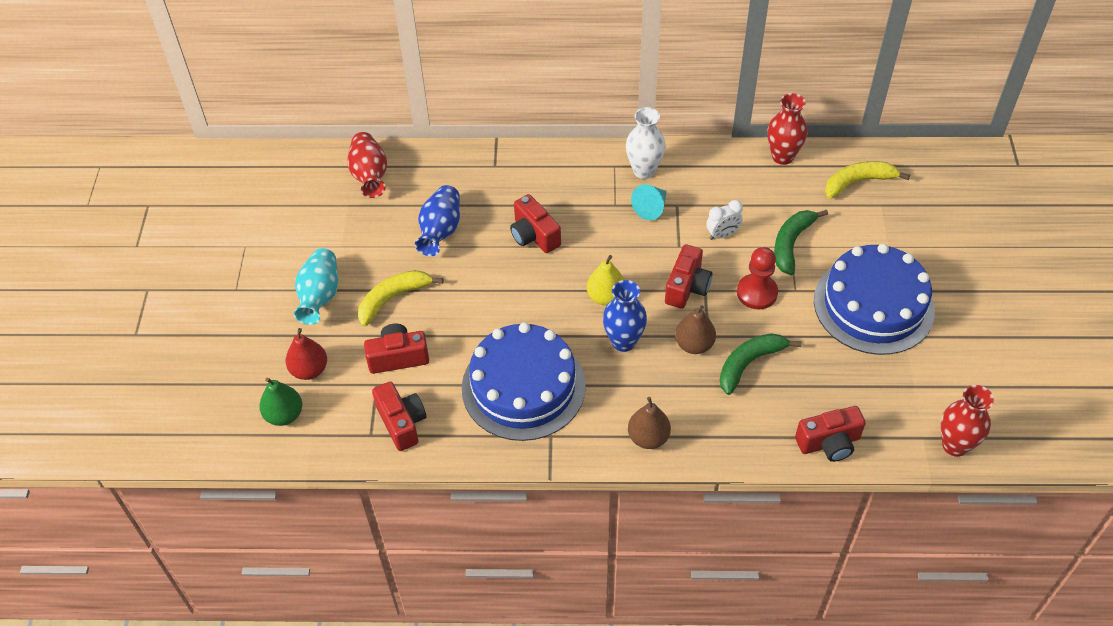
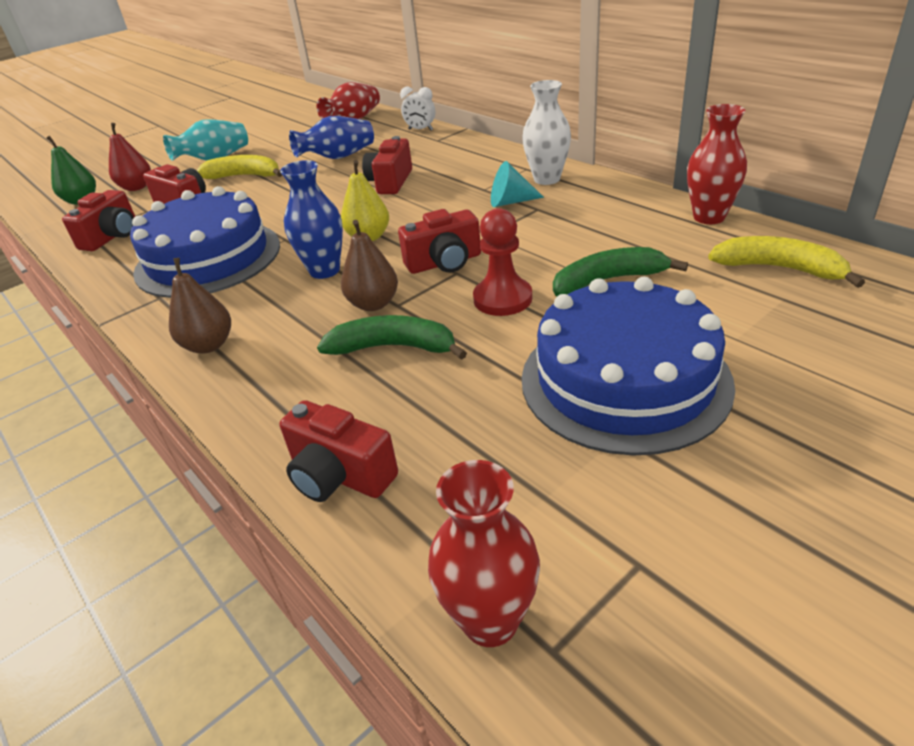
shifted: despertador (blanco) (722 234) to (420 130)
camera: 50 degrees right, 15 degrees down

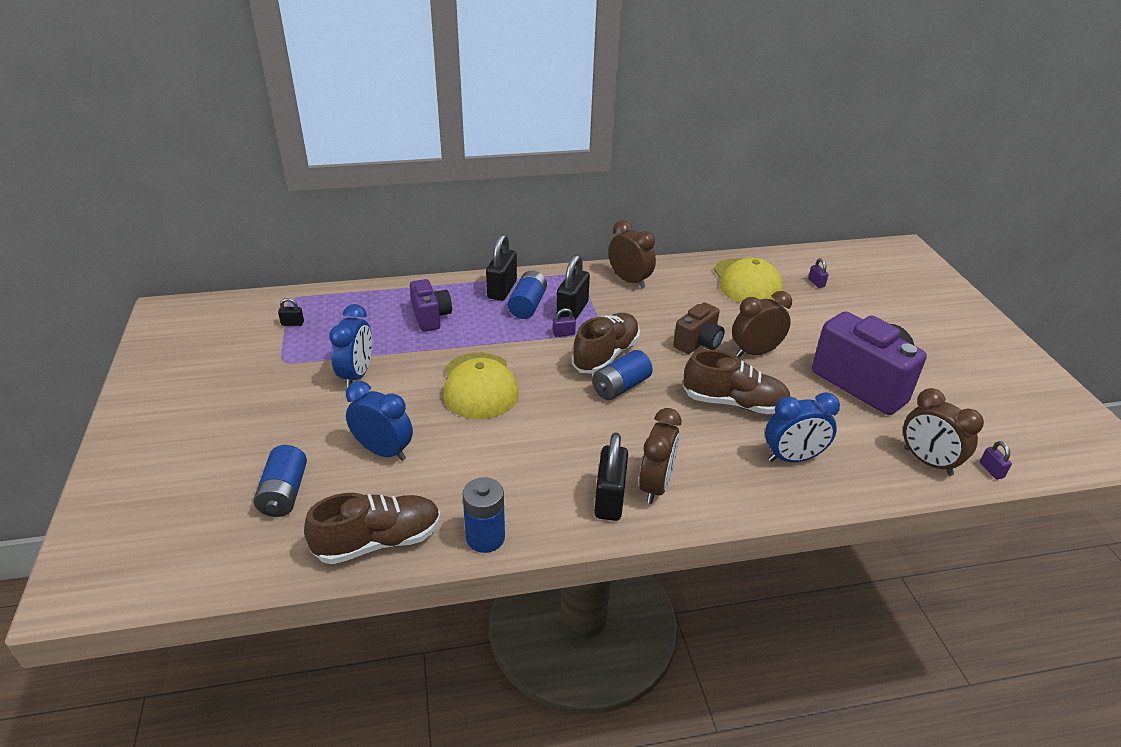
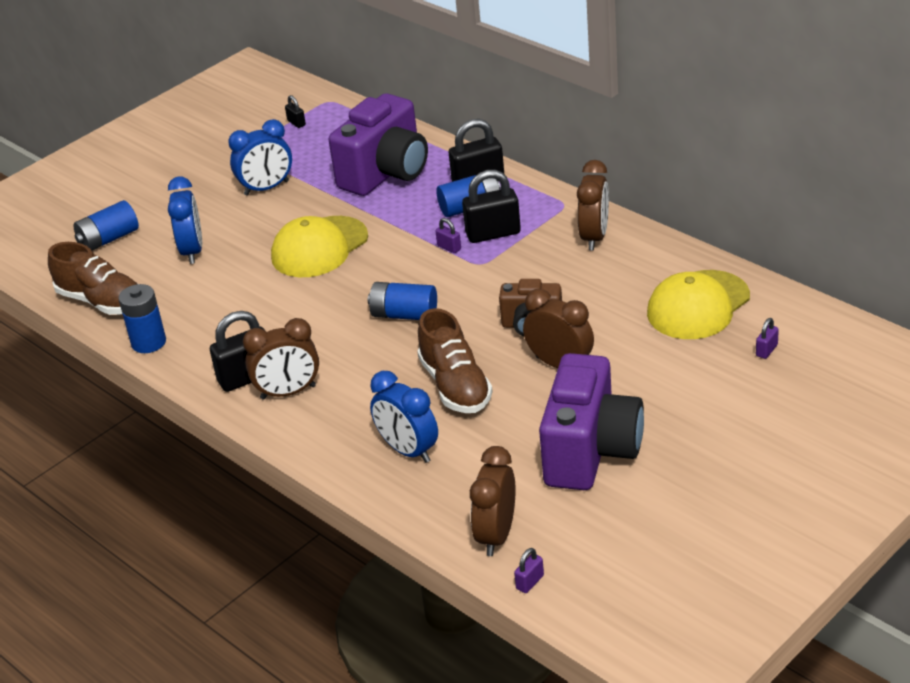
gone: zapato (marrón) (605 355)
scaled: cámara (morado) (431 317) = (386 174) x1.80
camera: 60 degrees right, 0 degrees up

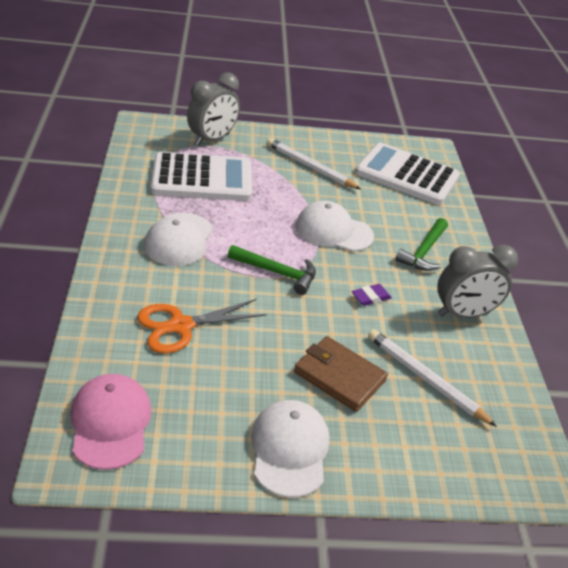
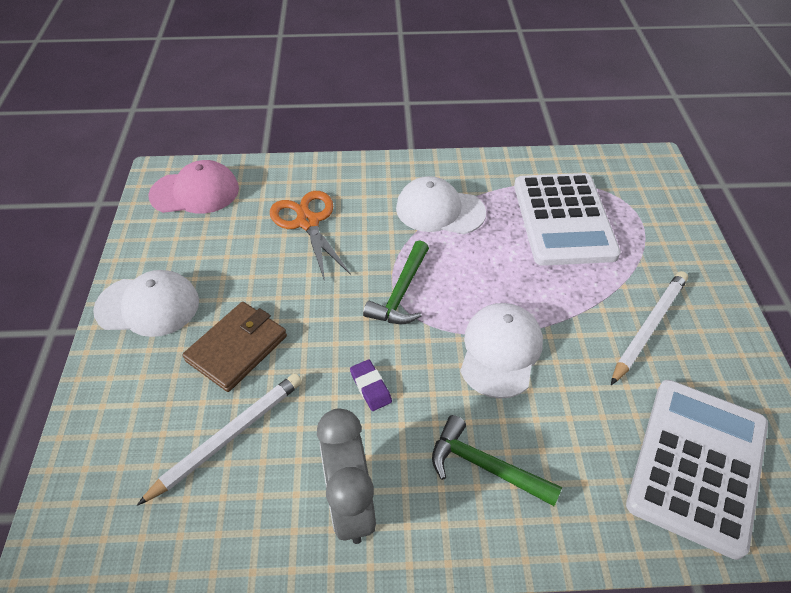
gone: despertador (gris) (212 139)
camera: 95 degrees right, 10 degrees up

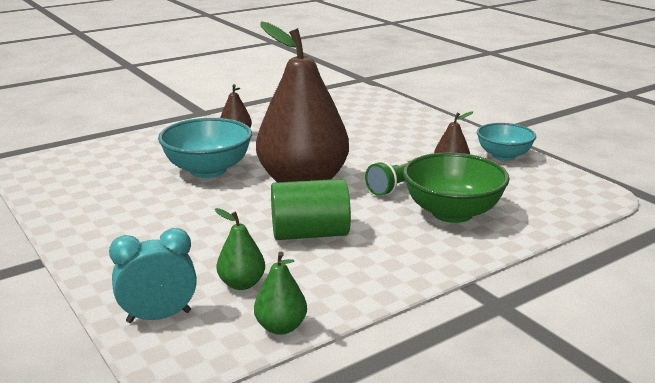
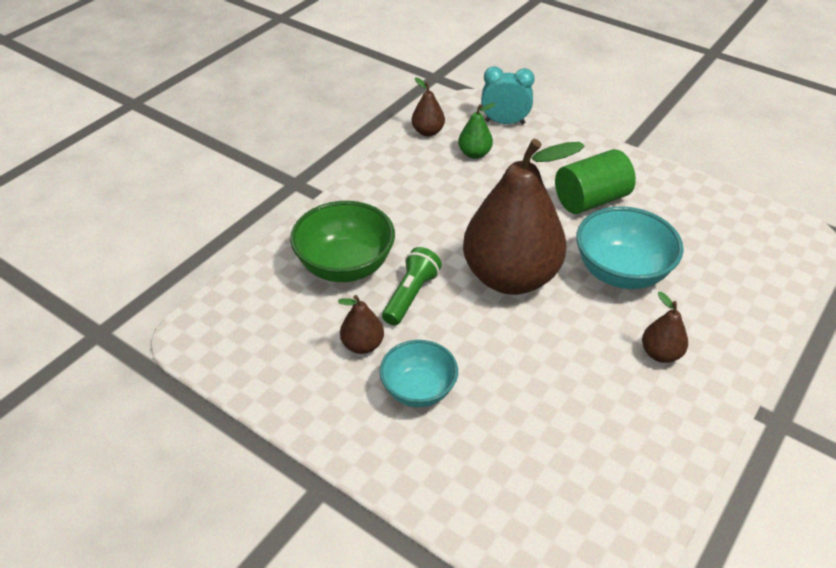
shifted: cilindro (verde) (310 234) to (591 200); cuenco (turquesa) (503 156) to (418 390)
repainted: pera (verde) (281 327) to pera (marrón) (428 132)
rotated: despertador (turquesa) (159 317) = (504 122) 135 degrees counterclockwise
camera: 160 degrees right, 20 degrees up

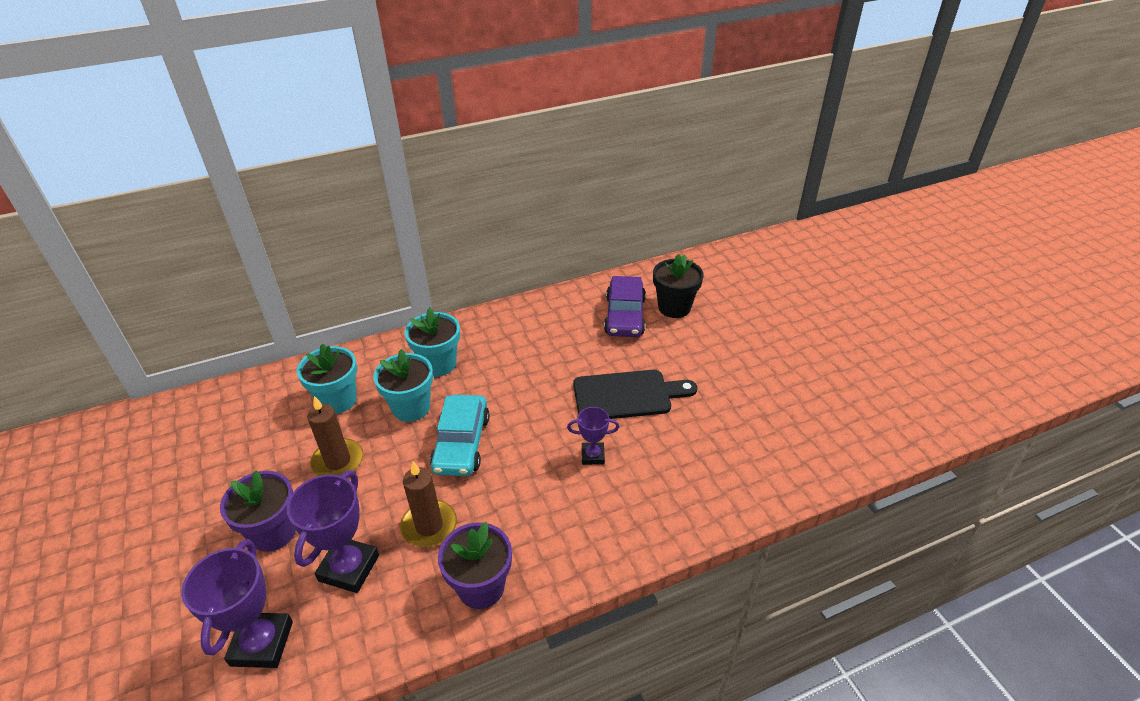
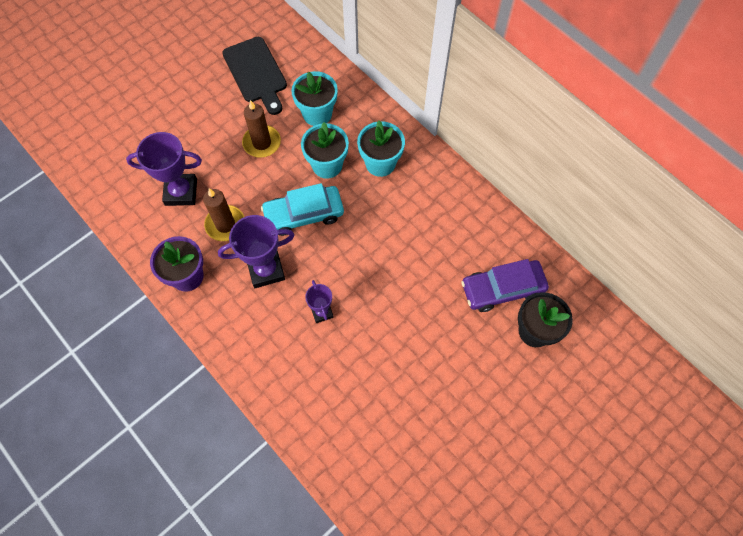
gone: maceta (morado) (273 532)
shifted: trofeo (morado) (262 643) to (266 270); tabla de cortar (negro) (627 395) to (256 73)
camera: 70 degrees right, 25 degrees up

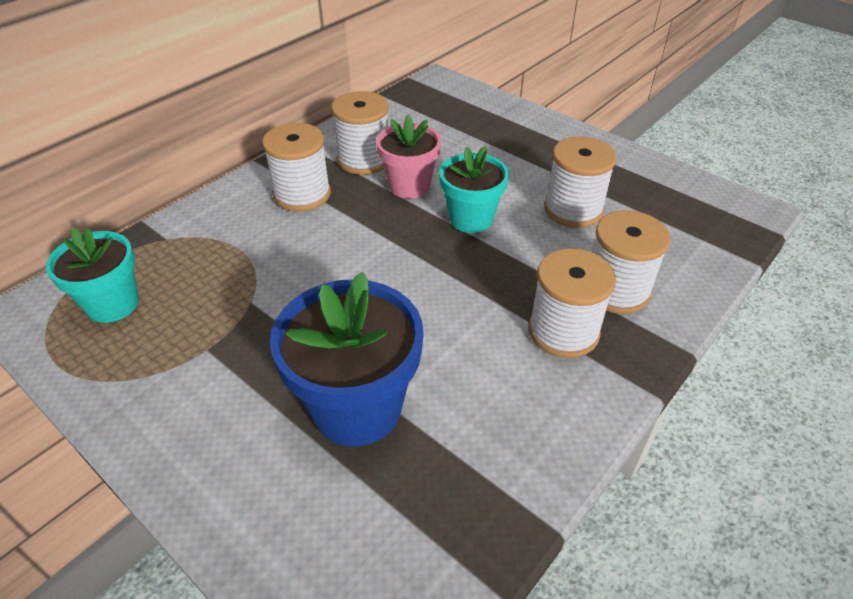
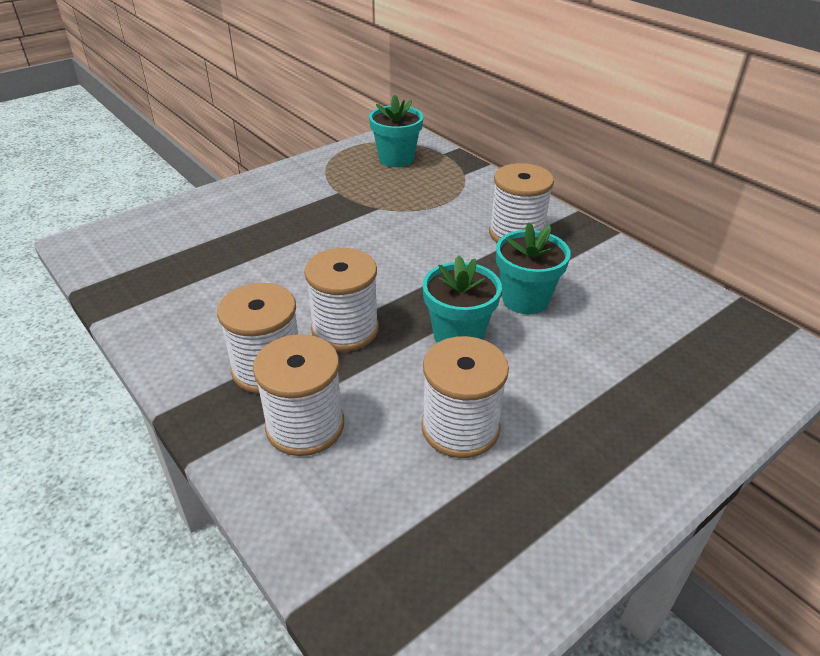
gone: maceta (azul) (357 408)
shifted: carrete (blanco) (364 160) to (345 329)
repainted: maceta (rosa) (409 186) to maceta (turquesa) (525 299)
camera: 100 degrees right, 5 degrees down

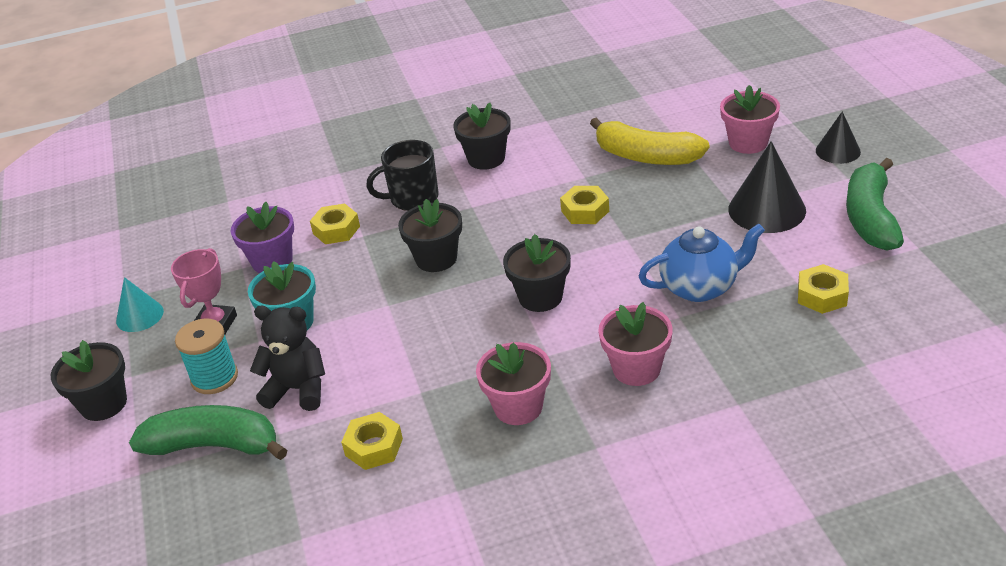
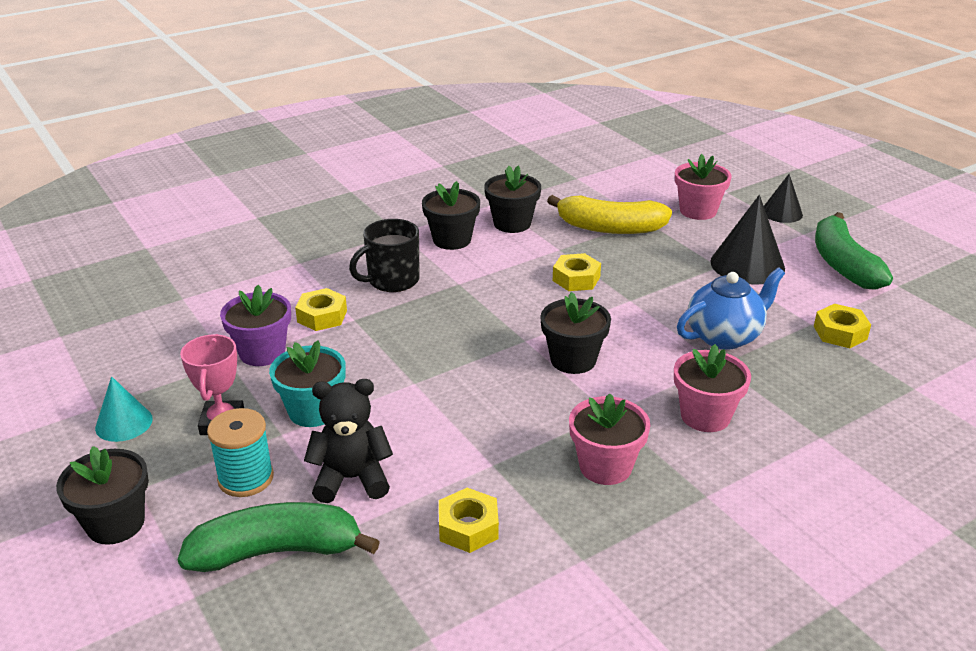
shifted: maceta (negro) (436 259) to (512 223)
camera: 20 degrees left, 5 degrees down

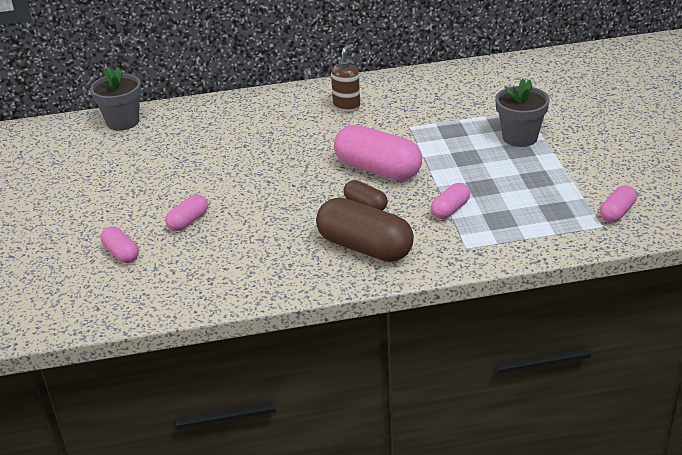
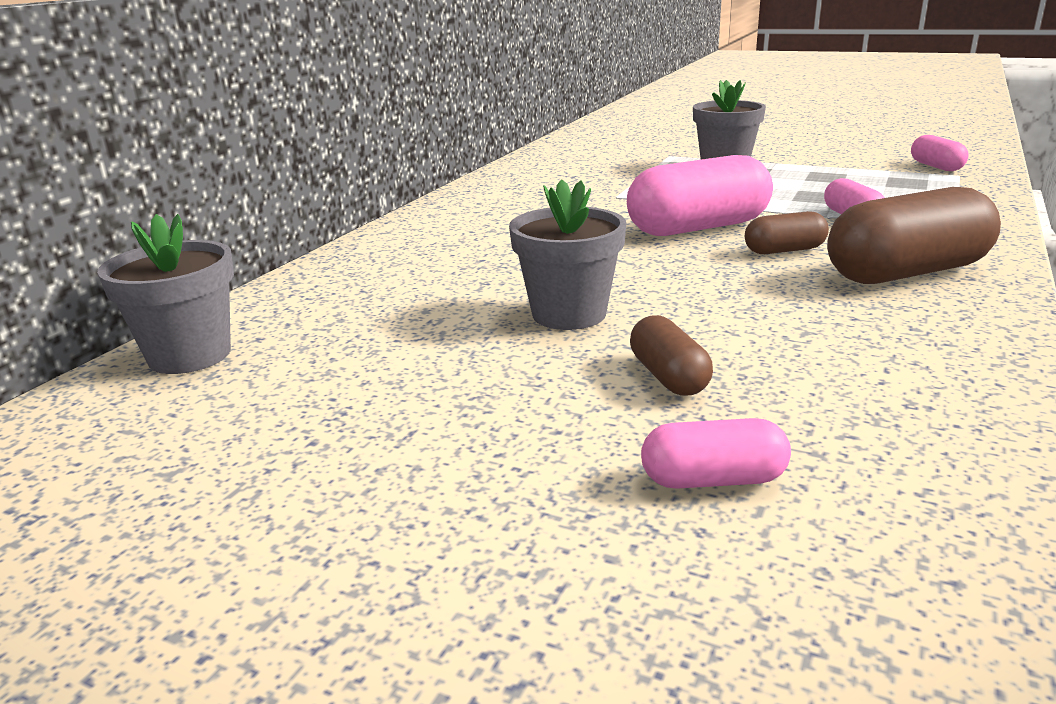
gone: dispensador de jabón (marrón) (347 106)
new: maceta (gris) (569 314)
repainted: cápsula (rosa) (188 221) to cápsula (marrón) (668 377)
camera: 55 degrees left, 10 degrees down

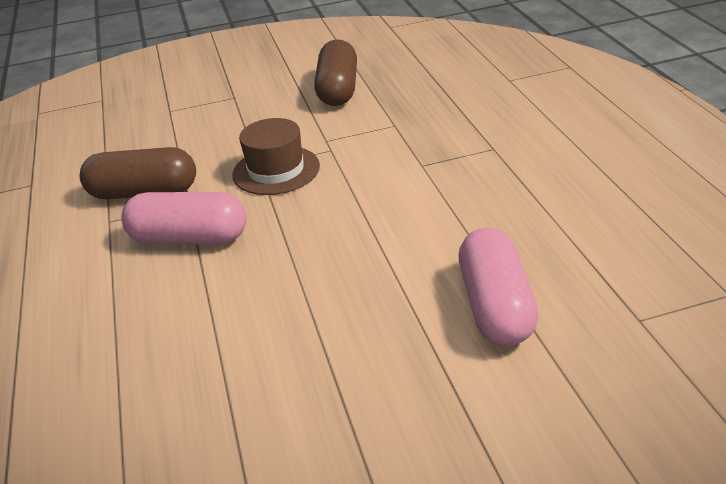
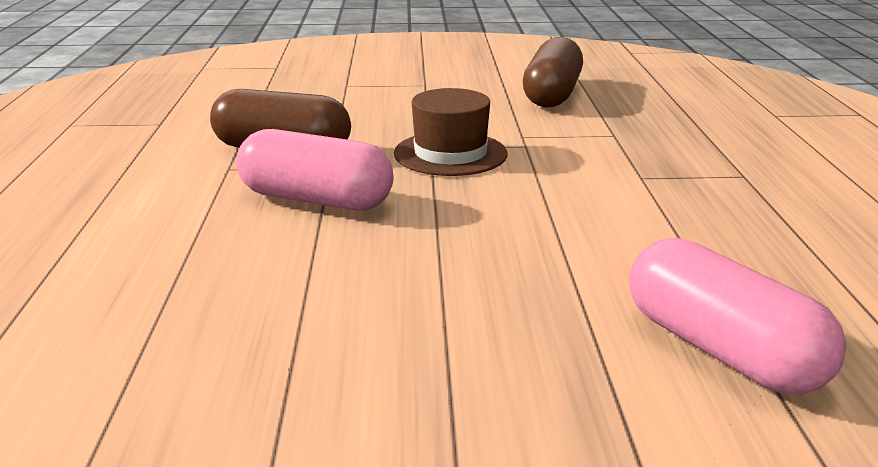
rotated: cápsula (rosa) (496 306) = (721 350) 45 degrees counterclockwise
camera: 10 degrees right, 10 degrees down

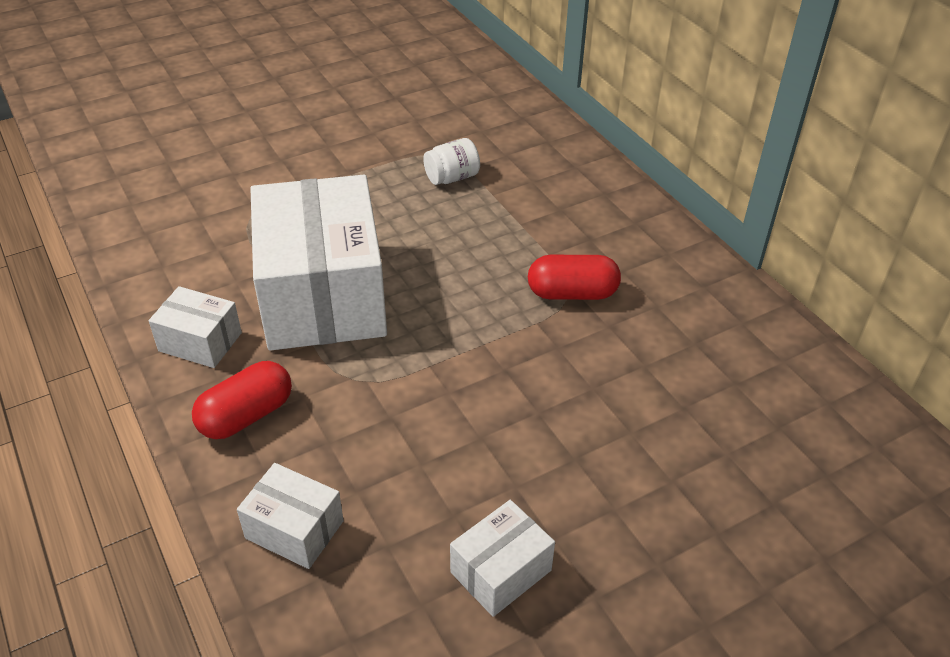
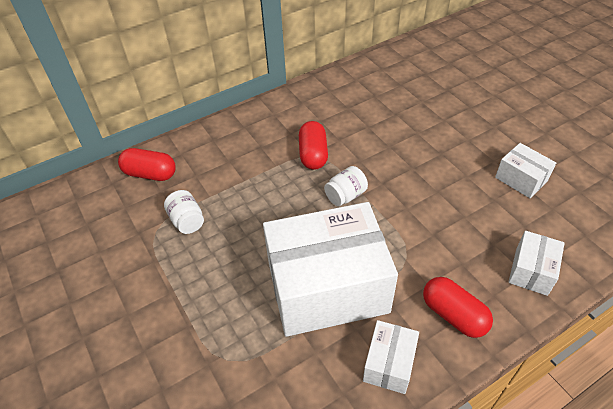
new: cápsula (rojo) (150 174); tarro (blanco) (345 196)
camera: 90 degrees left, 5 degrees up

